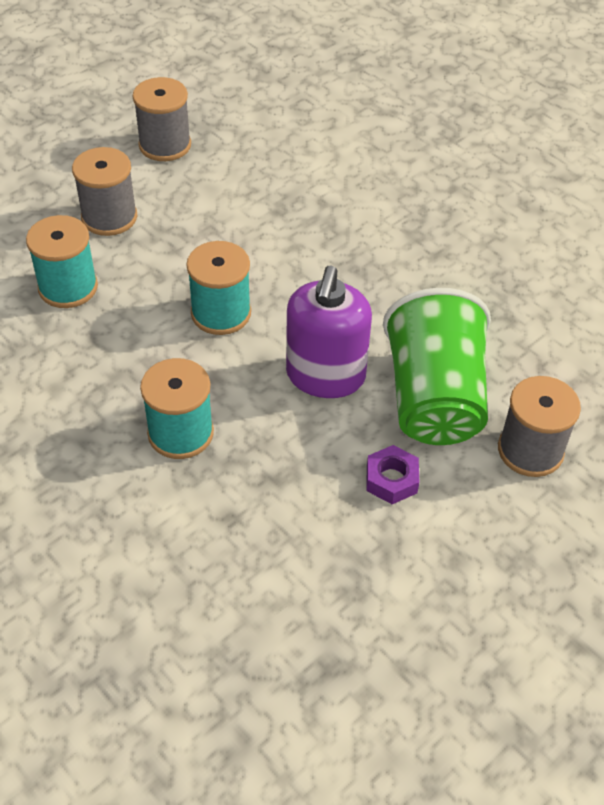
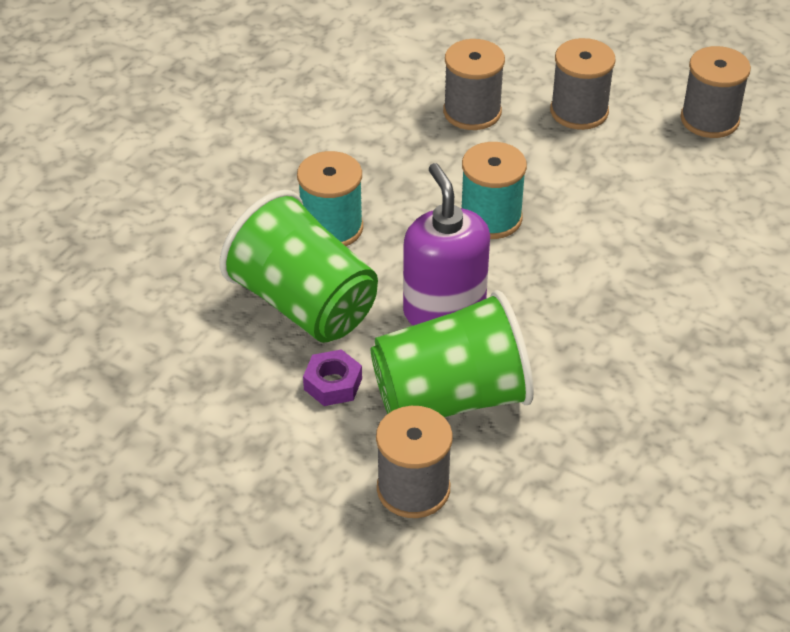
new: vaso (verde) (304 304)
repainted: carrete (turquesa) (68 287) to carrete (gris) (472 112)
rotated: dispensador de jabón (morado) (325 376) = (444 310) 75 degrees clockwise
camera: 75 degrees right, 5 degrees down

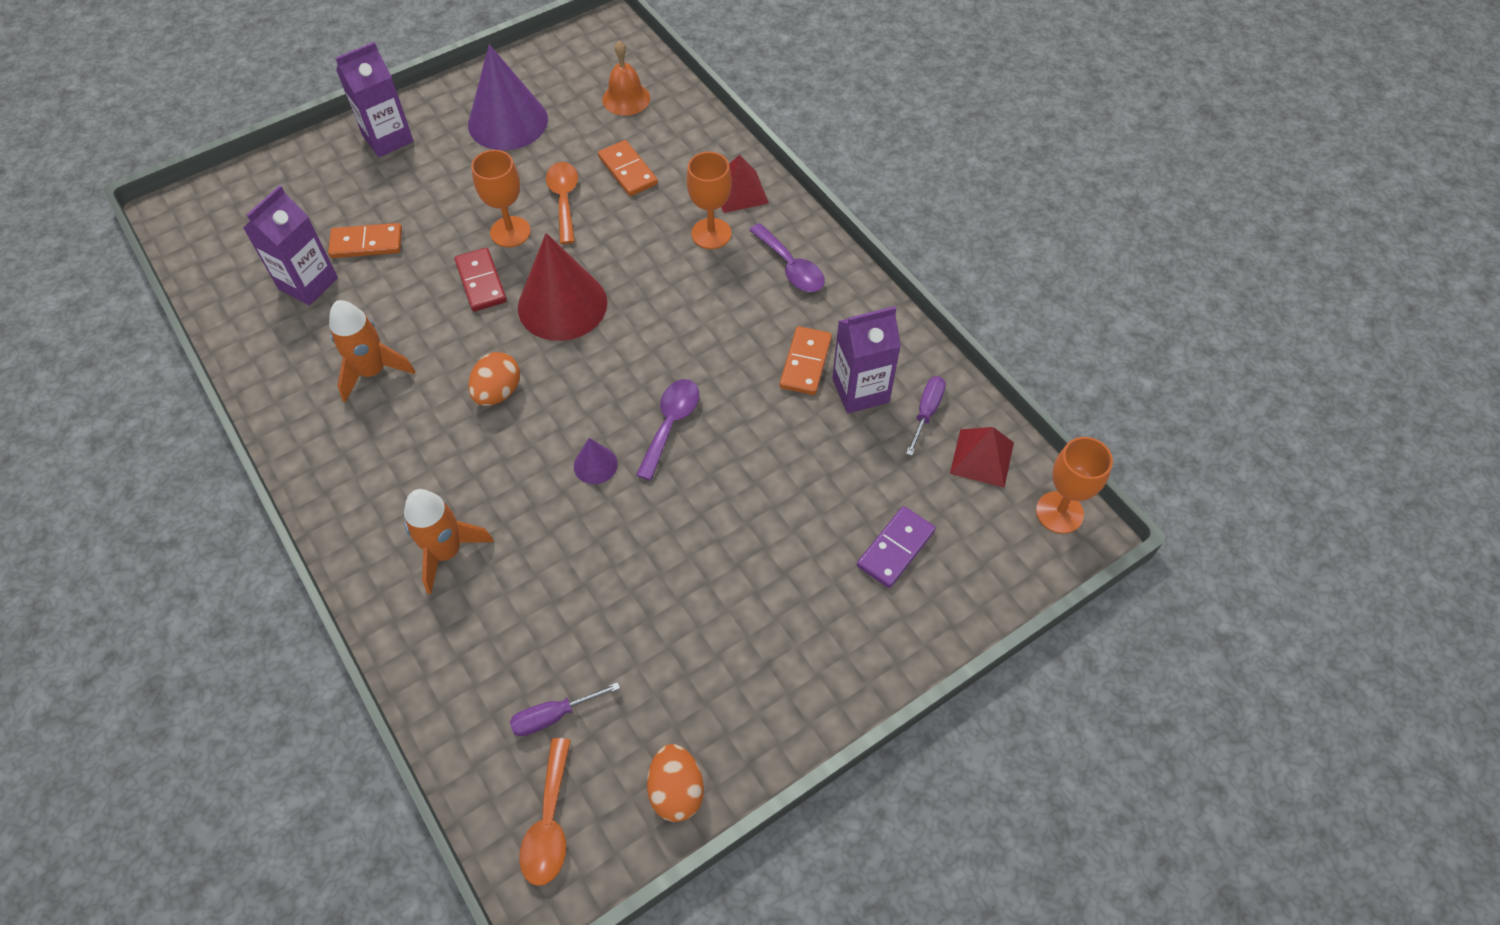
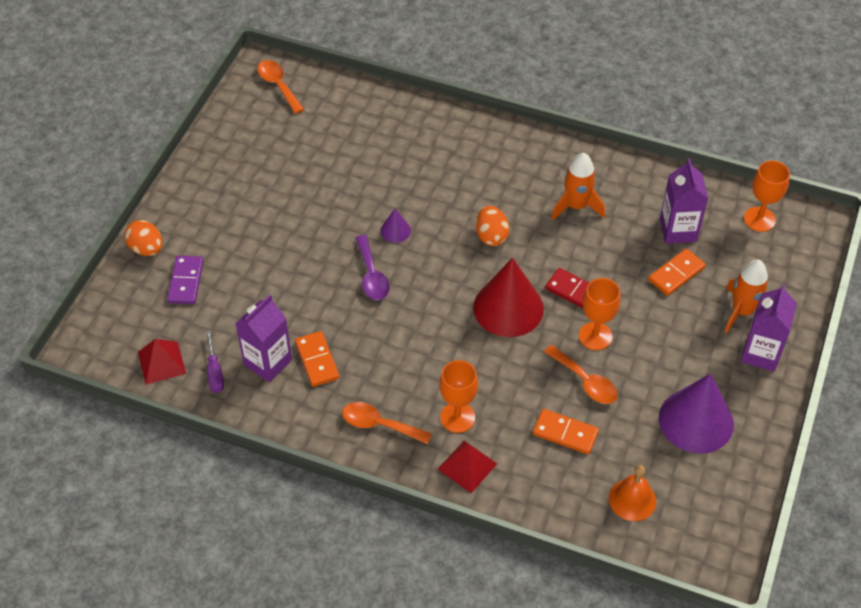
gone: destornillador (morado) (553 716)
shifted: cohete (naranja) (446 552) to (742 311); huevo (naranja) (676 790) to (146 248); copa (naranja) (1059 512) to (759 219)
repainted: cuchara (morado) (791 267) to cuchara (naranja) (379 424)
camera: 145 degrees right, 5 degrees down

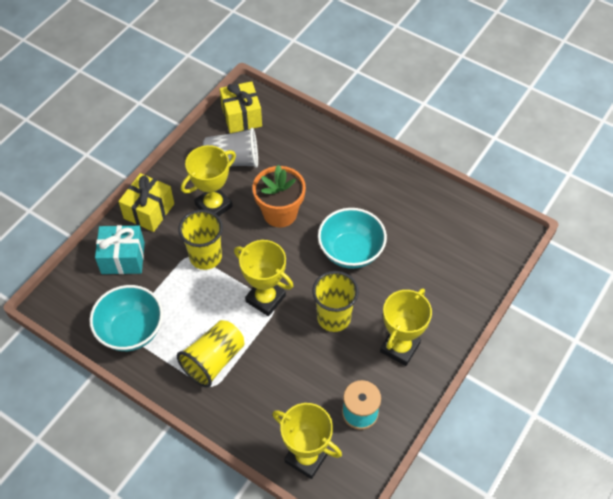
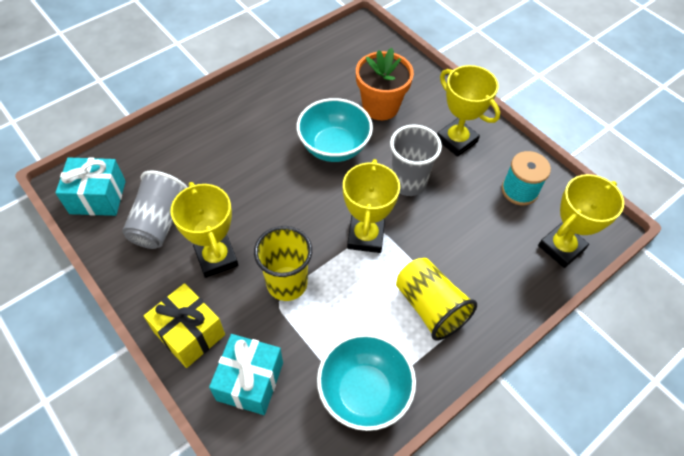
shifted: maceta (naranja) (280 213) to (380 106)
repainted: regalo (amarillo) (241 116) to regalo (turquesa) (98 197); vaso (amarillo) (334 317) to vaso (gris) (408 182)
rotated: trofeo (amarillo) (265 298) = (365 237) 45 degrees counterclockwise
camera: 75 degrees left, 0 degrees up

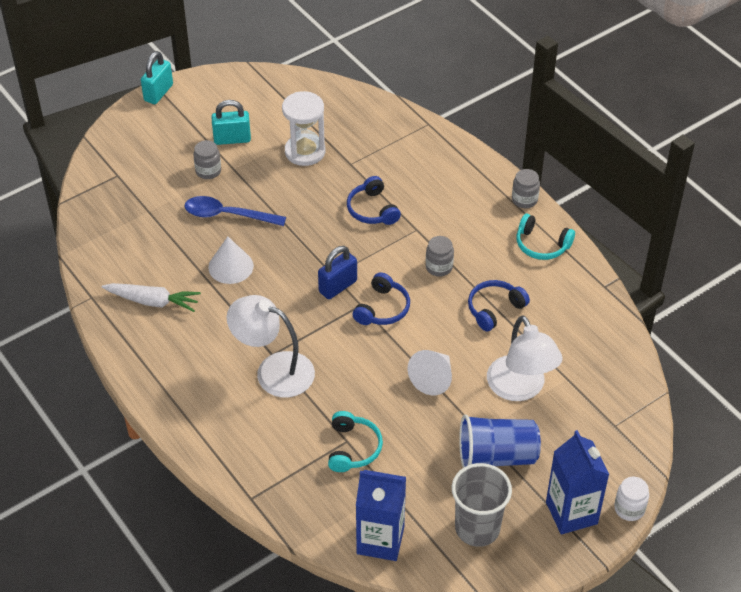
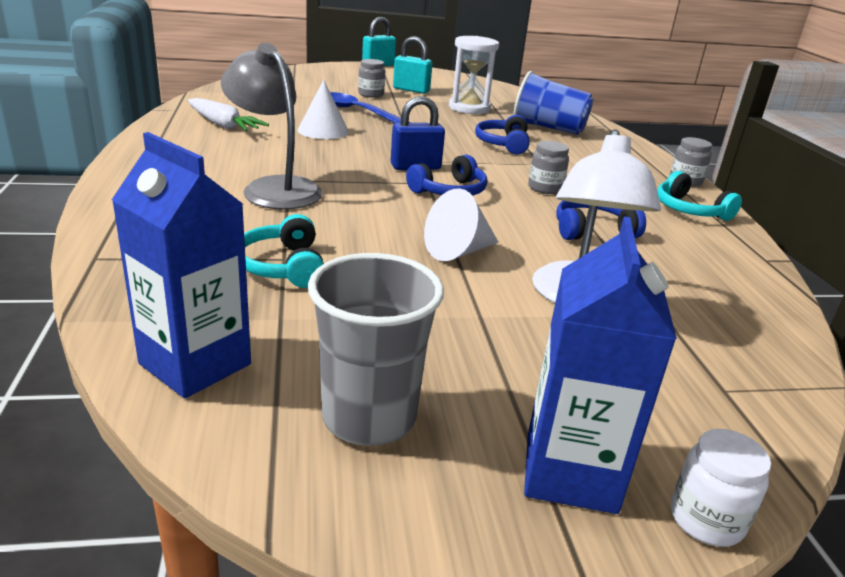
shifted: vaso (azul) (496 456) to (548 128)
repainted: lámpara (blanco) (274 370) to lámpara (gris) (274 188)
rotated: auriculares (turquesa) (353 448) = (283 266) 135 degrees clockwise
camera: 25 degrees right, 20 degrees down

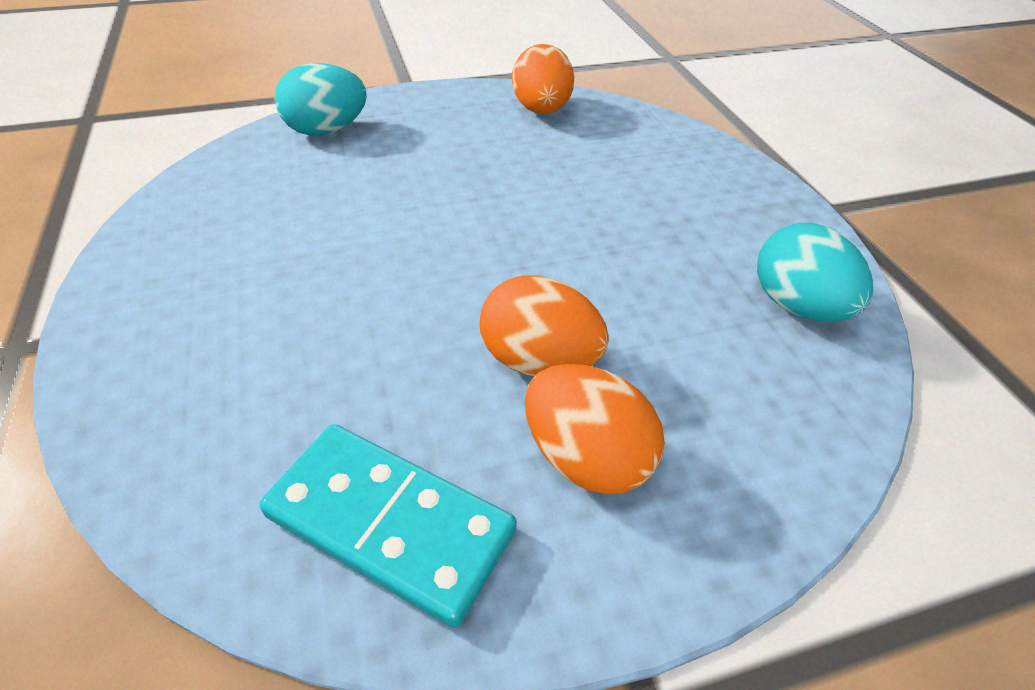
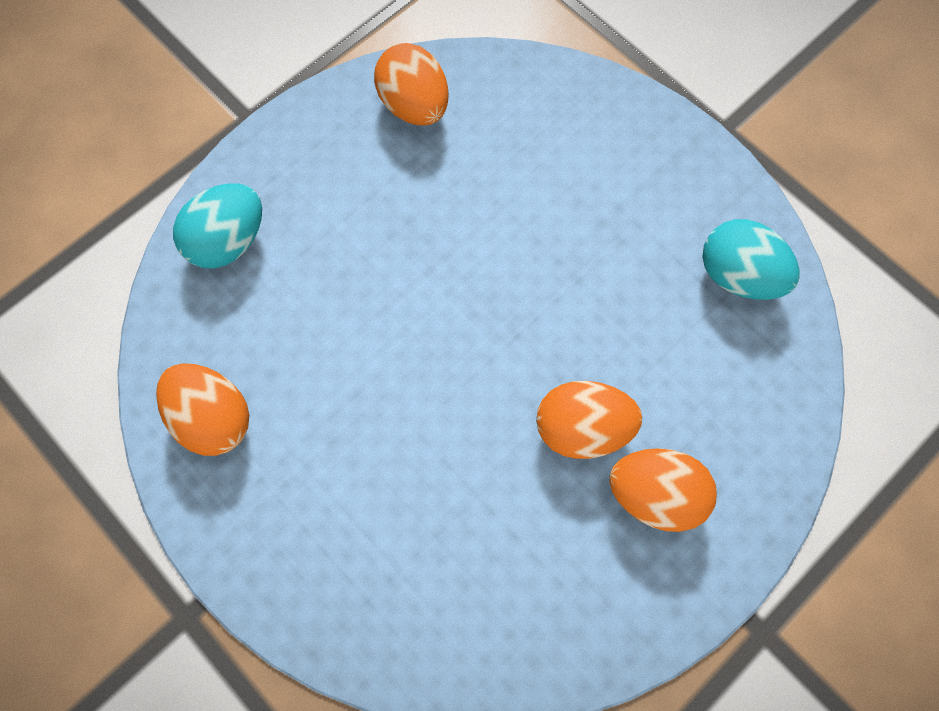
gone: ficha de dominó (turquesa) (390 524)
new: huevo (naranja) (213 418)
camera: 25 degrees left, 25 degrees up

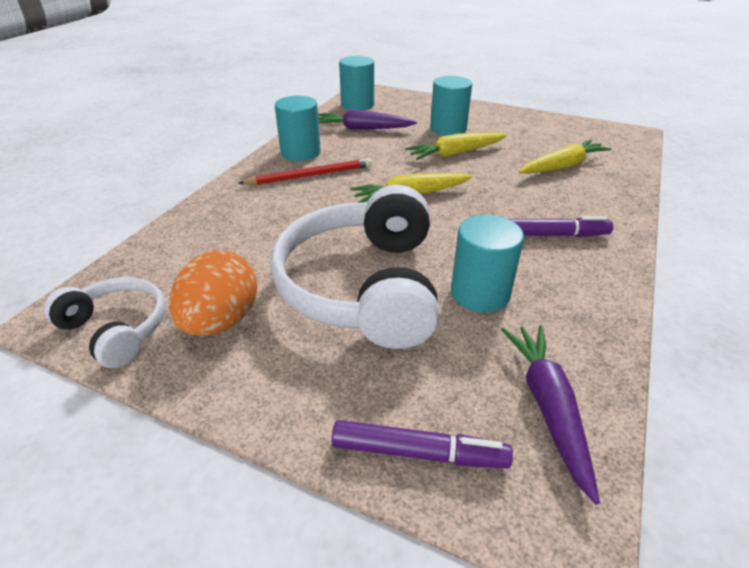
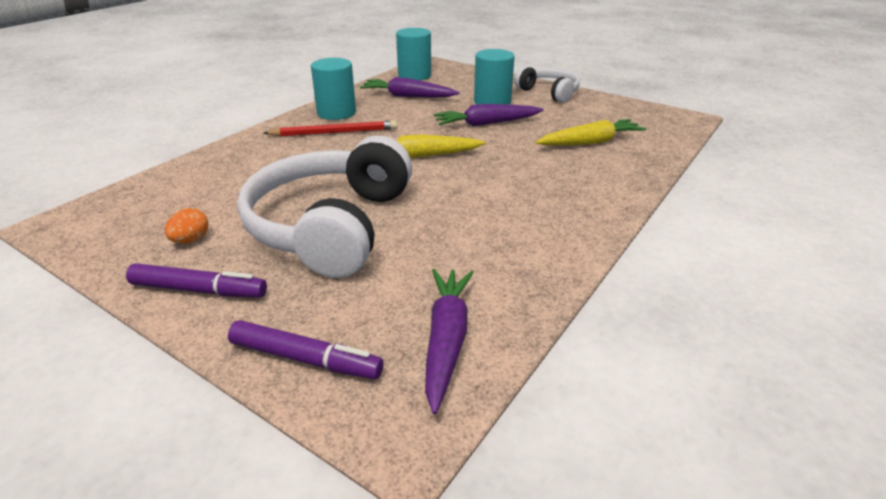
gone: cilindro (turquesa) (480 293)
shifted: auriculares (blanco) (117 329) to (549 92); rotulador (morado) (552 235) to (199 290)
repainted: zanahoria (amarillo) (455 153) to zanahoria (morado) (486 124)
scaled: huevo (naranja) (221 321) = (191 240) x0.49
camera: 10 degrees right, 5 degrees down

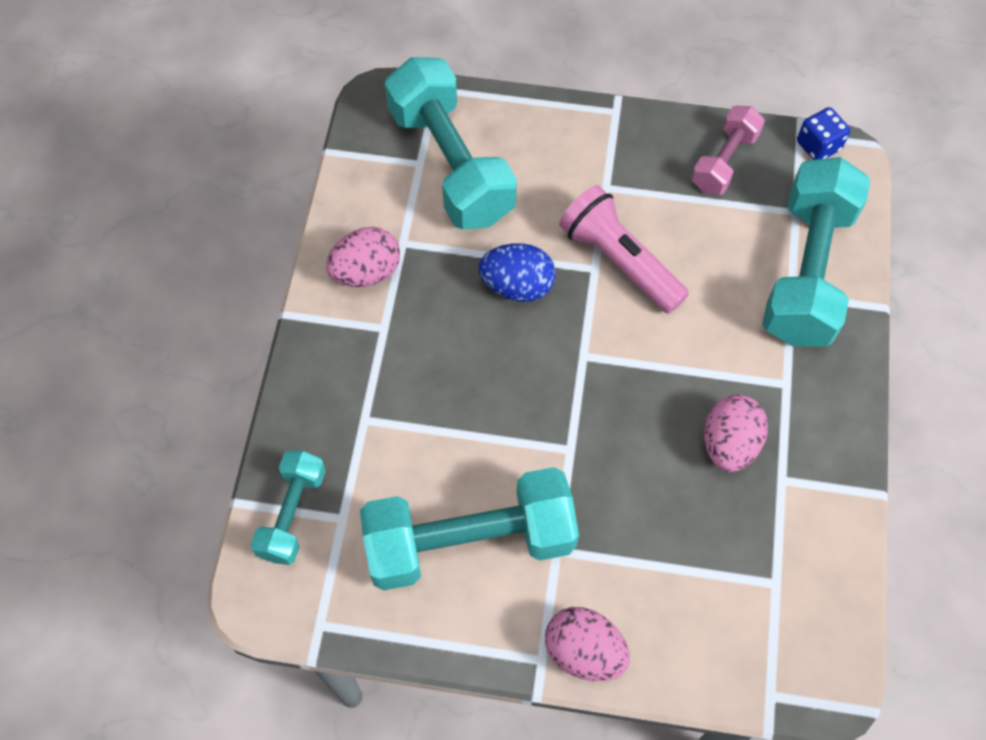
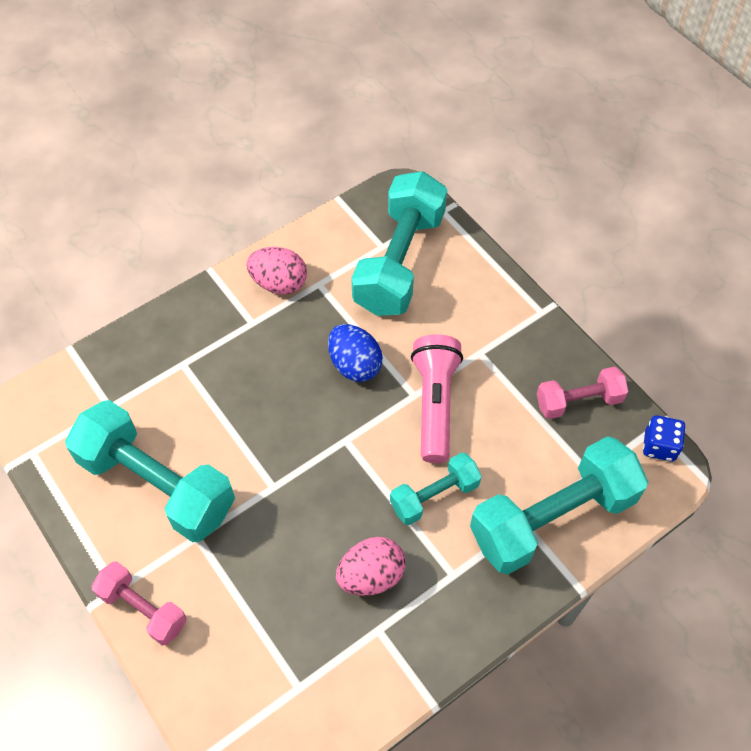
shifted: mancuerna (turquesa) (292 514) to (434 496)
swapped: huevo (rosa) (584 651) to mancuerna (rosa) (143 609)
camera: 45 degrees right, 5 degrees down

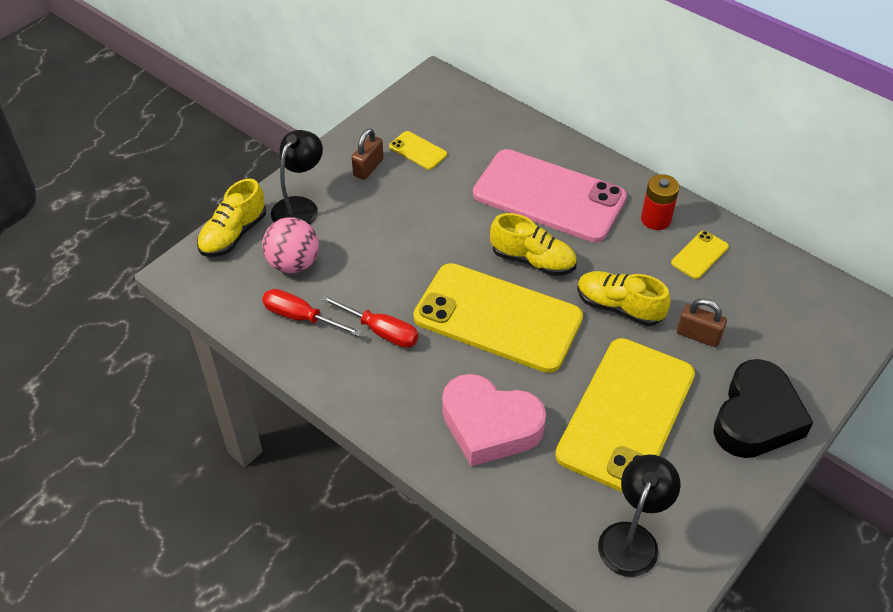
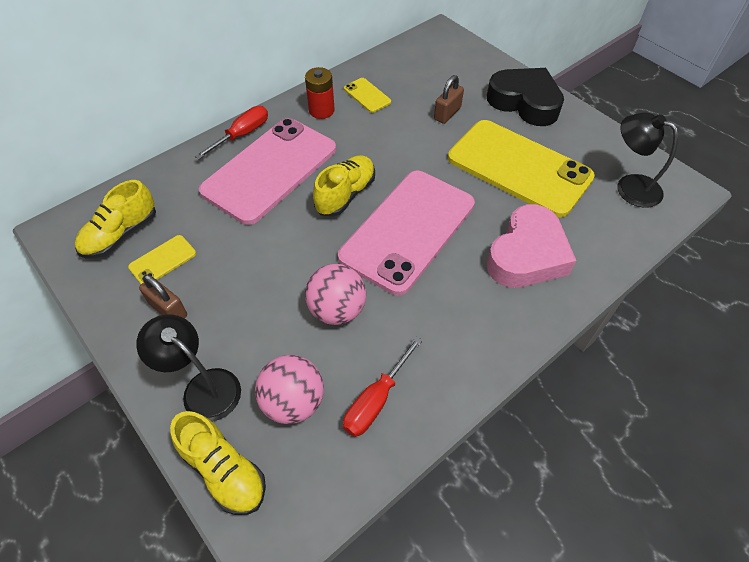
new: pelota (rosa) (337 310)
shifted: destornillador (rojo) (381 331) to (243 134); zapato (amarillo) (619 307) to (121 234)
repainted: móvil (amarillo) (498 318) to móvil (rosa) (408 230)
camera: 80 degrees left, 5 degrees up

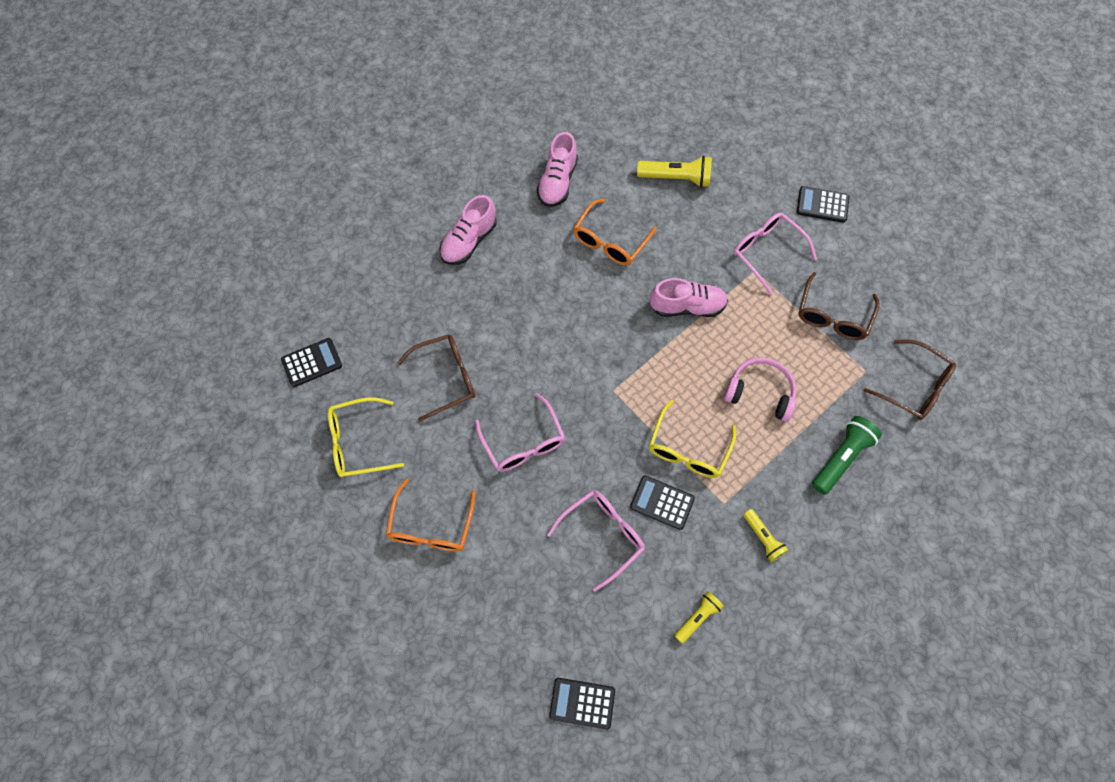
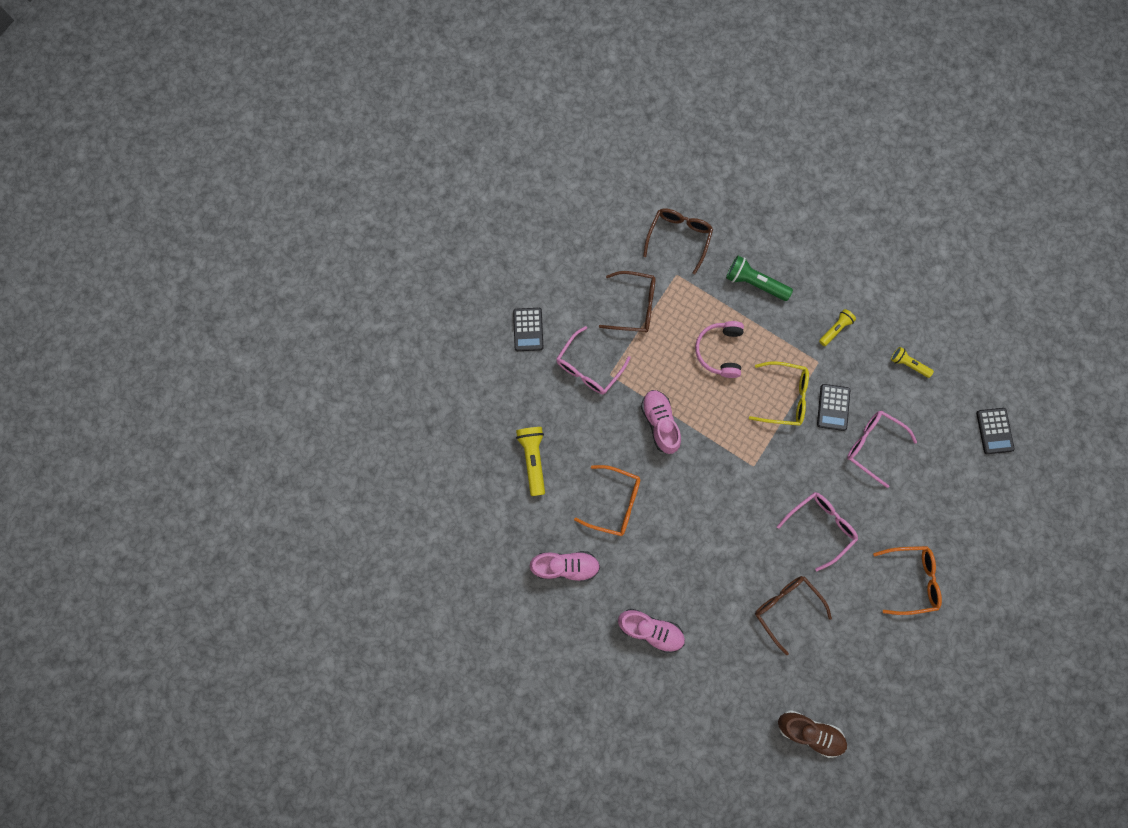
gone: gafas (amarillo) (358 442)
swapped: calculadora (negro) (312 363) to zapato (marrón) (809 732)
camera: 105 degrees left, 10 degrees up

